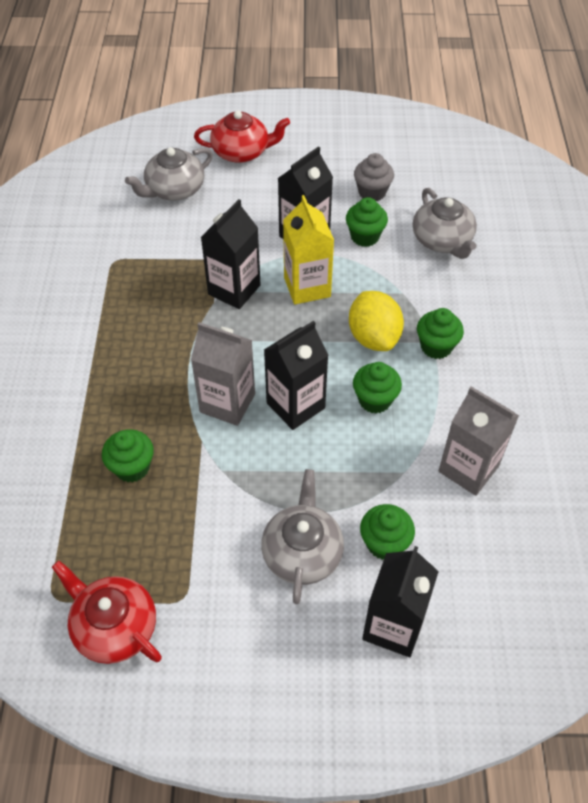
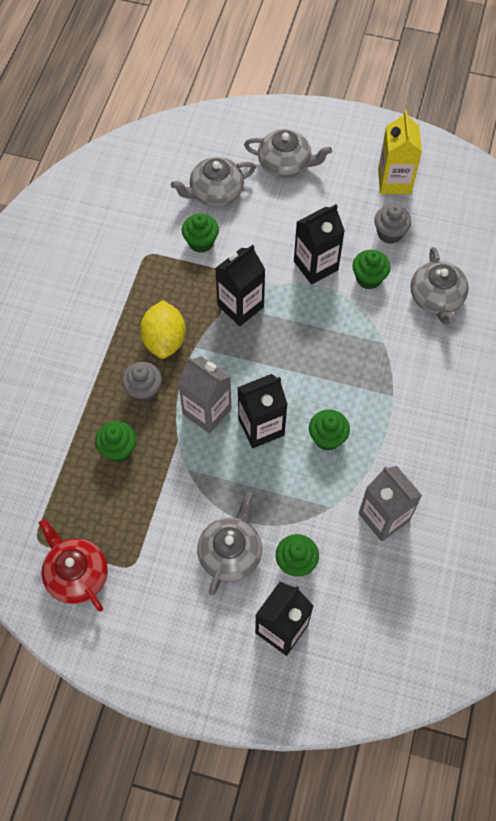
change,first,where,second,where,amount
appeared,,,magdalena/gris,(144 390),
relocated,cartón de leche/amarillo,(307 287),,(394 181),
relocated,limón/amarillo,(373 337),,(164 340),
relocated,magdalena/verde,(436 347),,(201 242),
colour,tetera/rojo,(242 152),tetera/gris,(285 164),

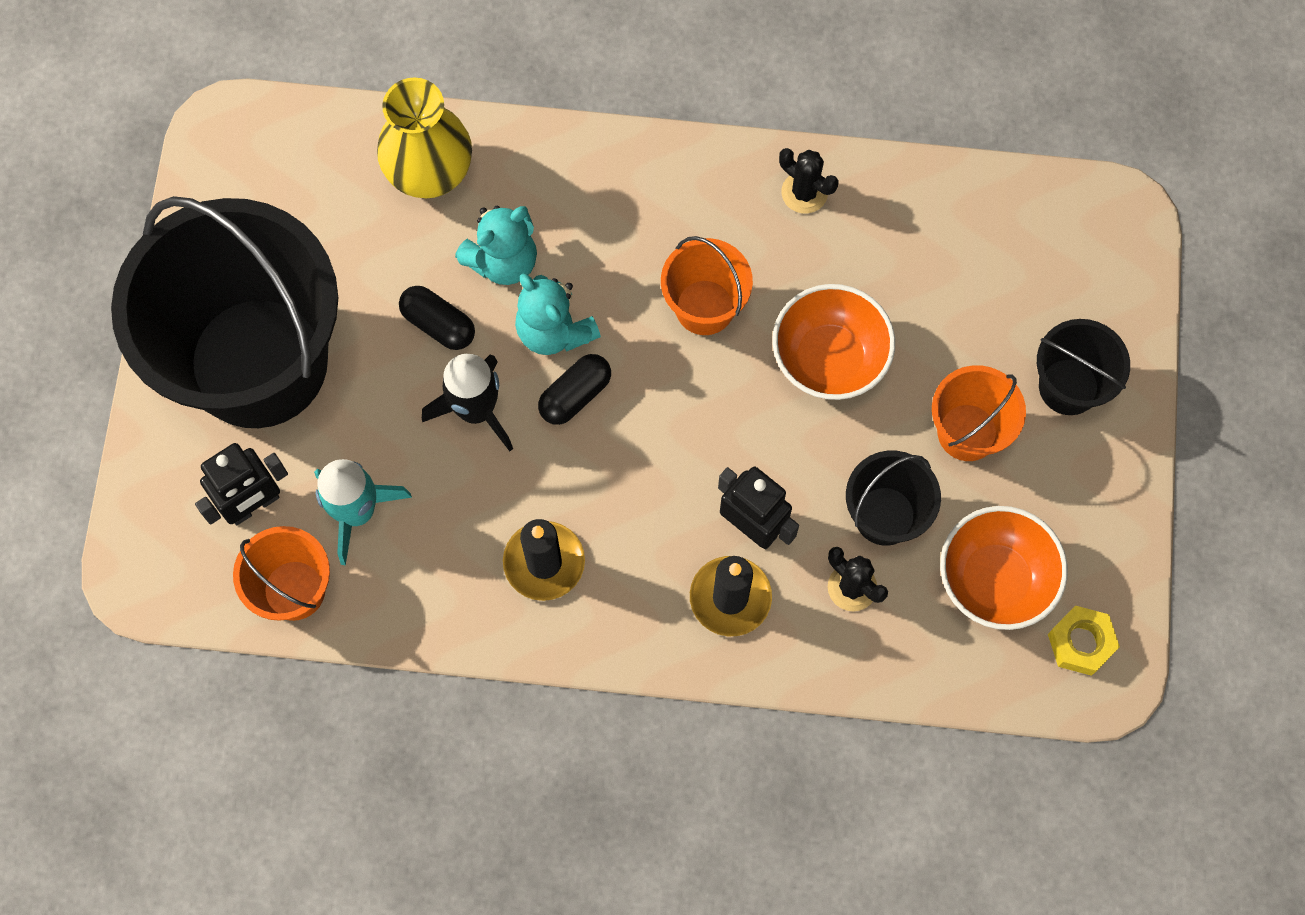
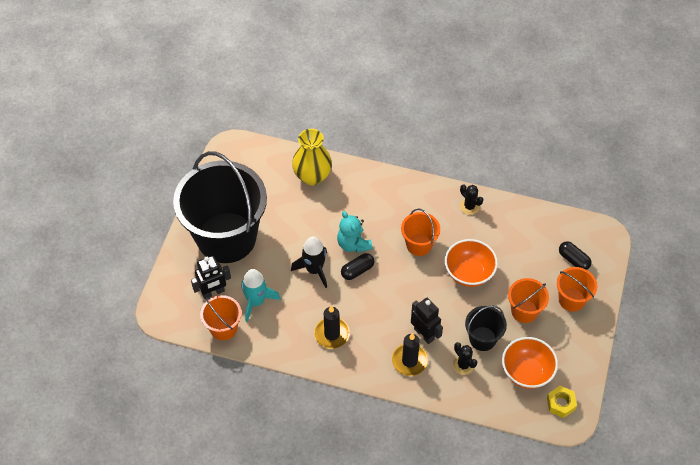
change,first,where,second,where,amount
missing,osito/turquesa,(503 261),,,
relocated,cápsula/negro,(438 324),,(573 260),
colour,balde/negro,(1068 386),balde/naranja,(571 299),

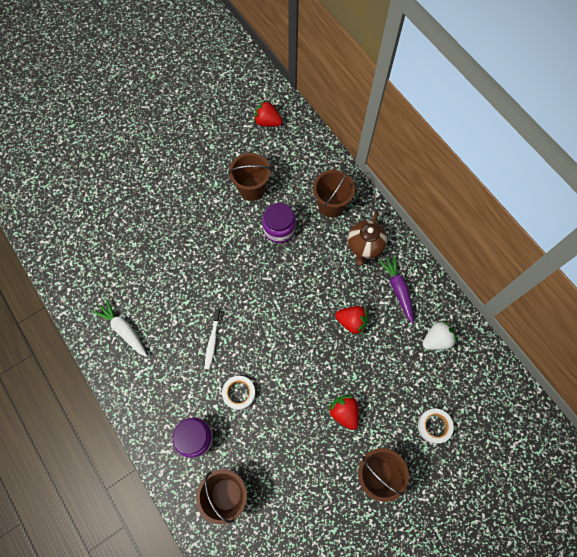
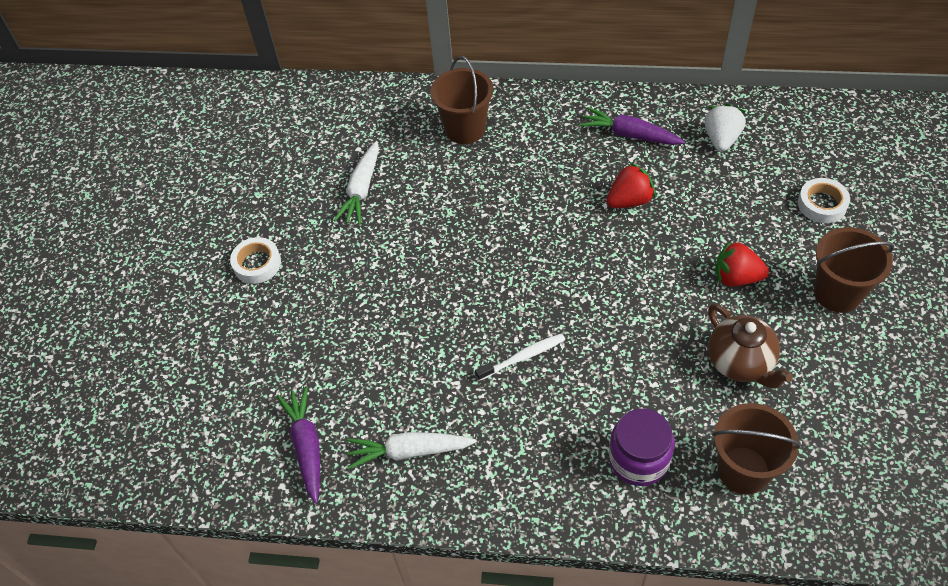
change,first,where,second,where,amount
missing,fresa/rojo,(267 122),,,
missing,tarro/morado,(279 229),,,
appeared,,,zanahoria/morado,(306 446),
relocated,cinta adhesiva/blanco,(239 393),,(257 264),
relocated,tetera/marrón,(365 246),,(741 363),
exchanged,balde/marrón,(252 189),zanahoria/blanco,(361 189),
spun,cepillo de dientes/blanco,(212 341),,(523 357),75 degrees counterclockwise

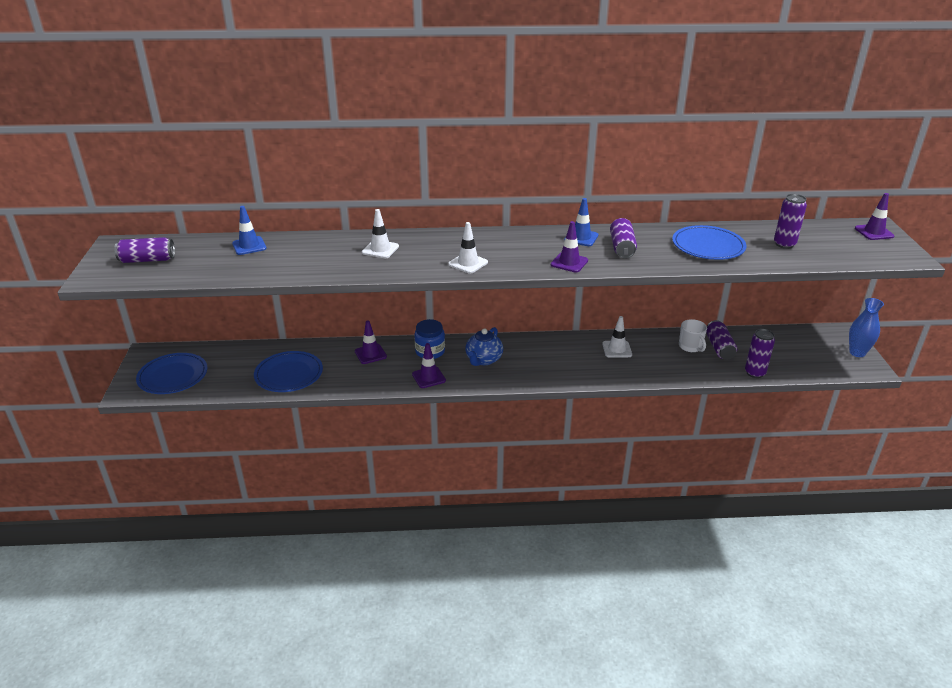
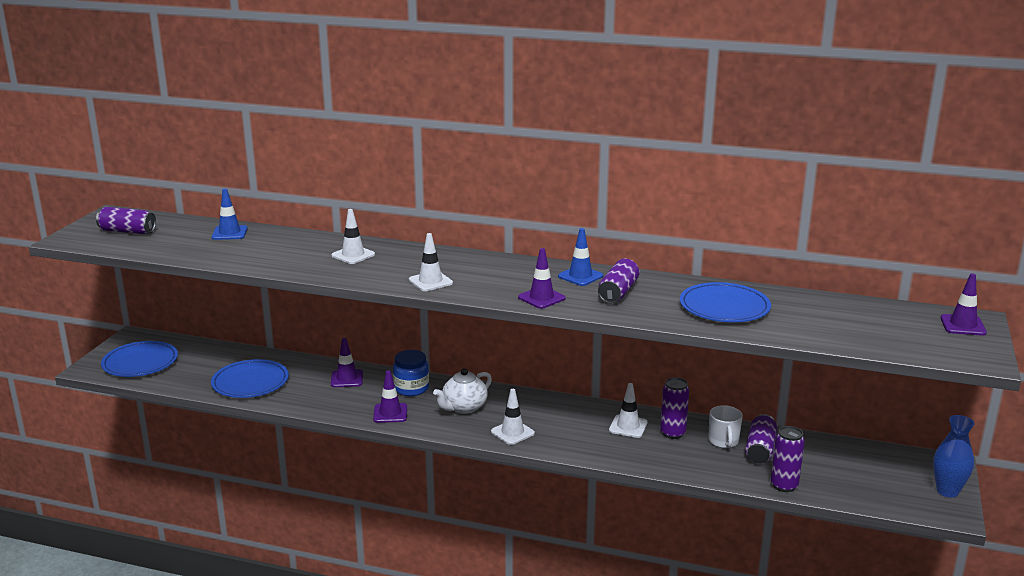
change,first,where,second,where,amount
appeared,,,cono de tráfico/blanco,(512 432),
relocated,lata/morado,(784 244),,(672 433),
colour,tetera/azul,(483 359),tetera/blanco,(464 407),

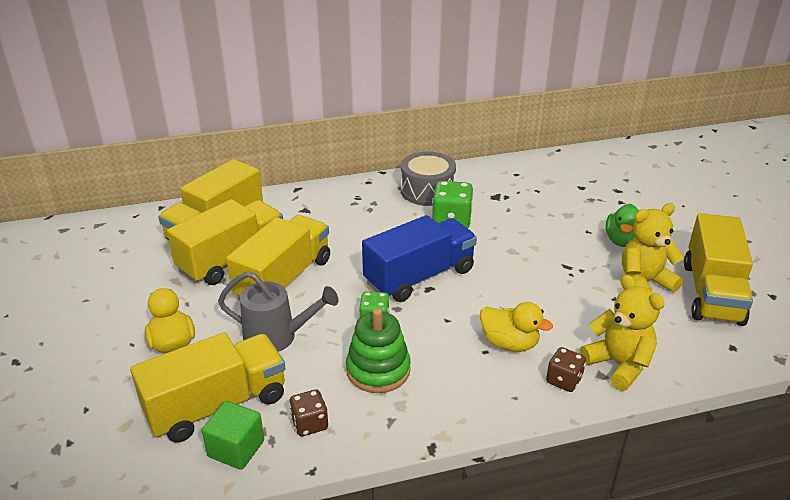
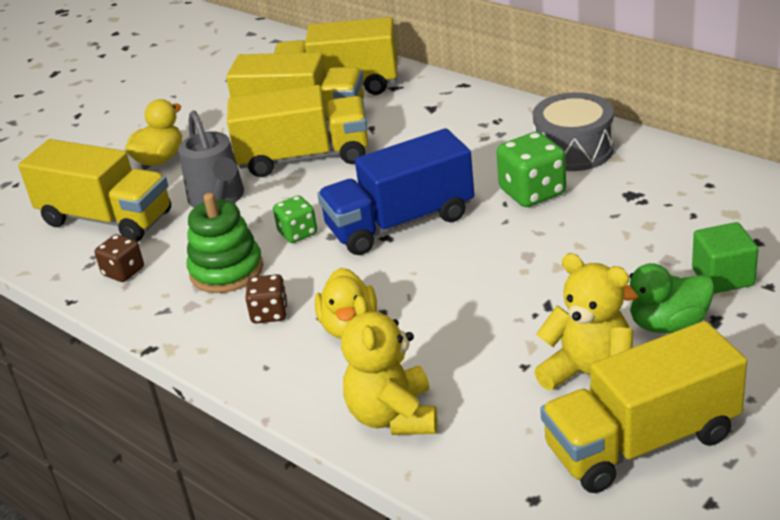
change,first,where,second,where,amount
relocated,cubo/verde,(236 449),,(723 277),
relocated,dado/marrón,(563 380),,(269 313),
spun,camión/azul,(419 277),,(400 223),135 degrees clockwise
spun,osito/amarillo,(618 365),,(393 416),150 degrees clockwise

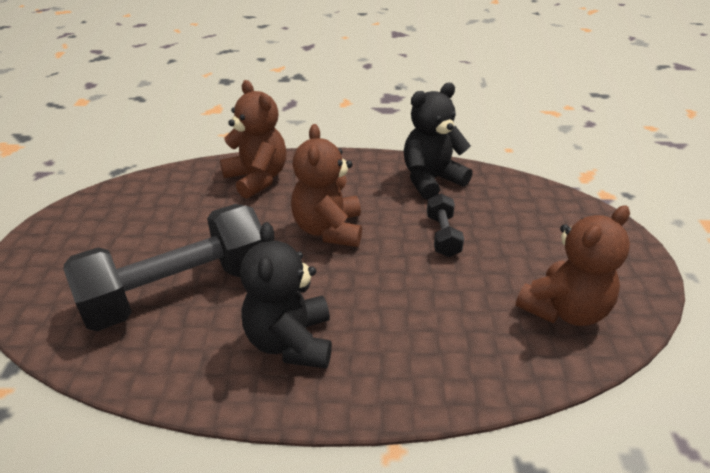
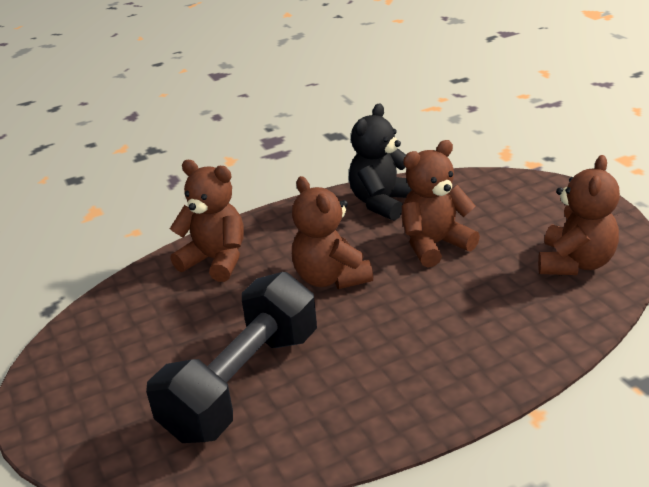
change,first,where,second,where,amount
missing,osito/negro,(290 342),,,
exchanged,mancuerna/negro,(443 236),osito/marrón,(434 245),

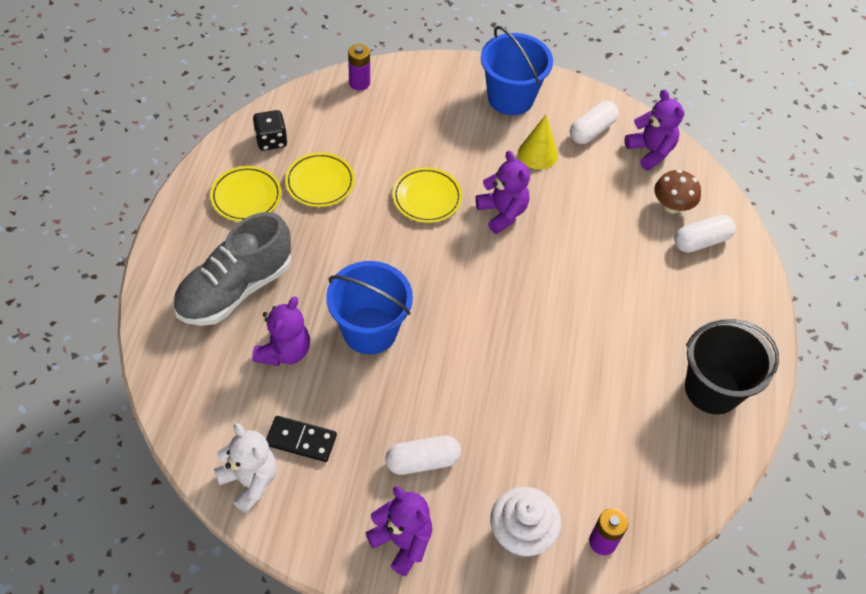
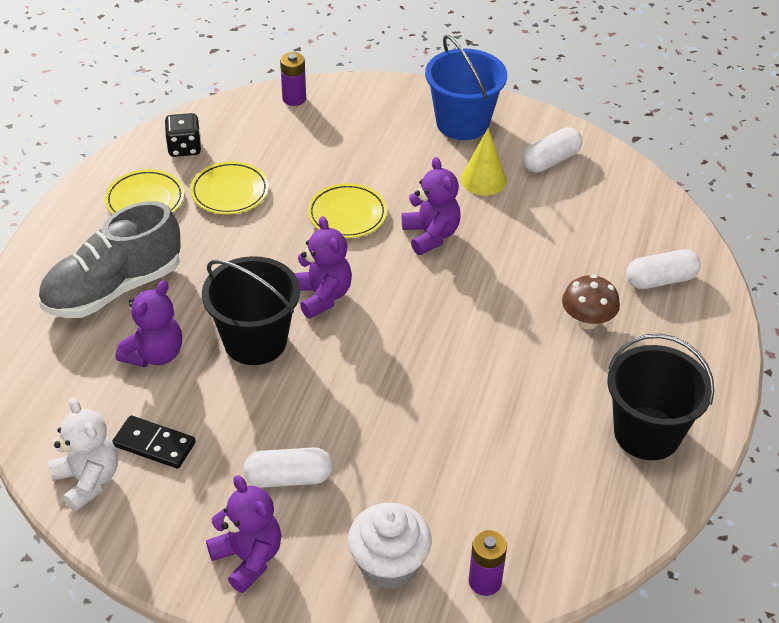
change,first,where,second,where,amount
relocated,osito/morado,(650 151),,(322 296),
relocated,seta/marrón,(672 206),,(587 321),
colour,balde/azul,(370 330),balde/negro,(255 341),

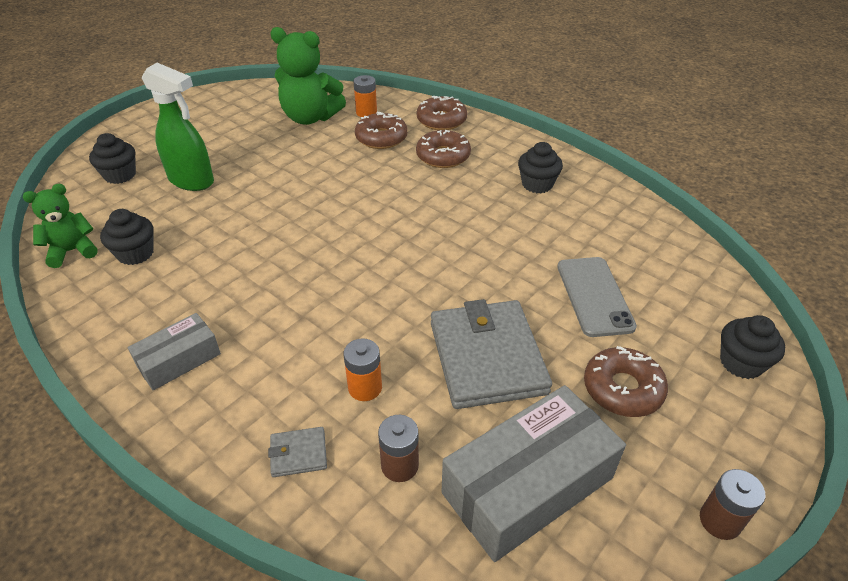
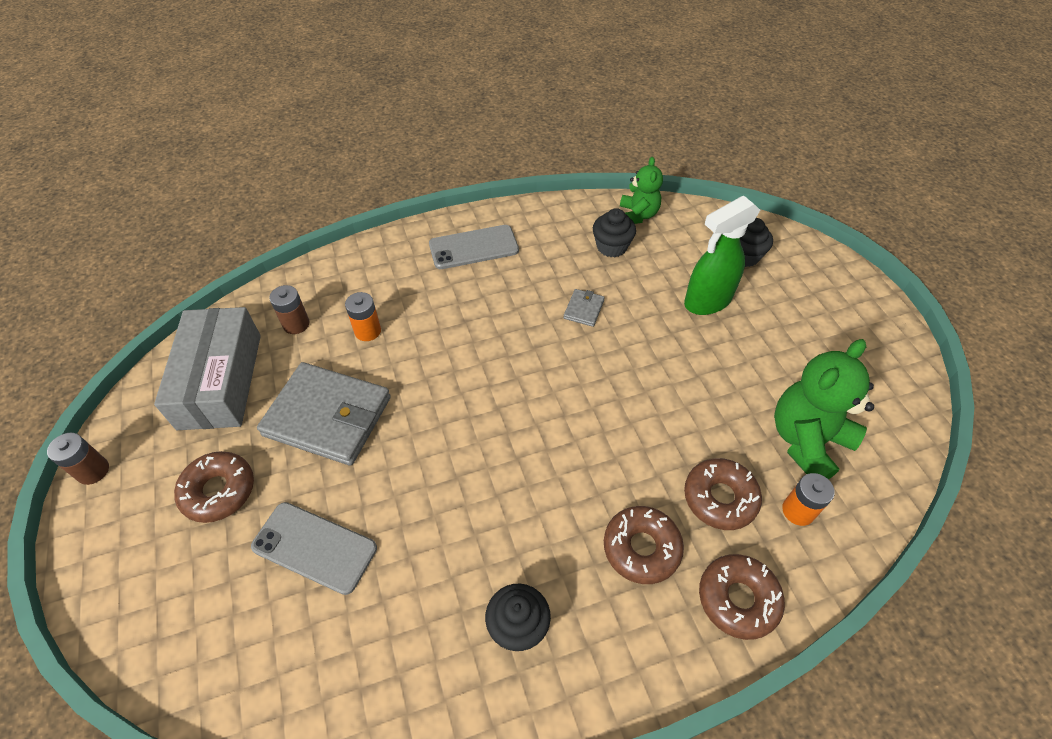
change,first,where,second,where,amount
missing,magdalena/negro,(741 363),,,
relocated,cartera/gris,(298 454),,(583 309),
exchanged,caja/gris,(179 360),móvil/gris,(474 247),

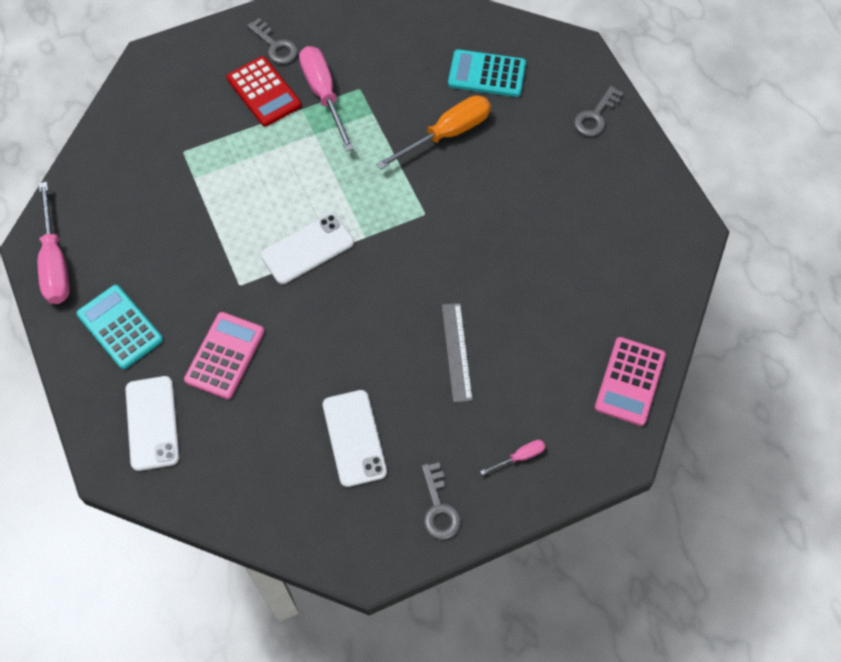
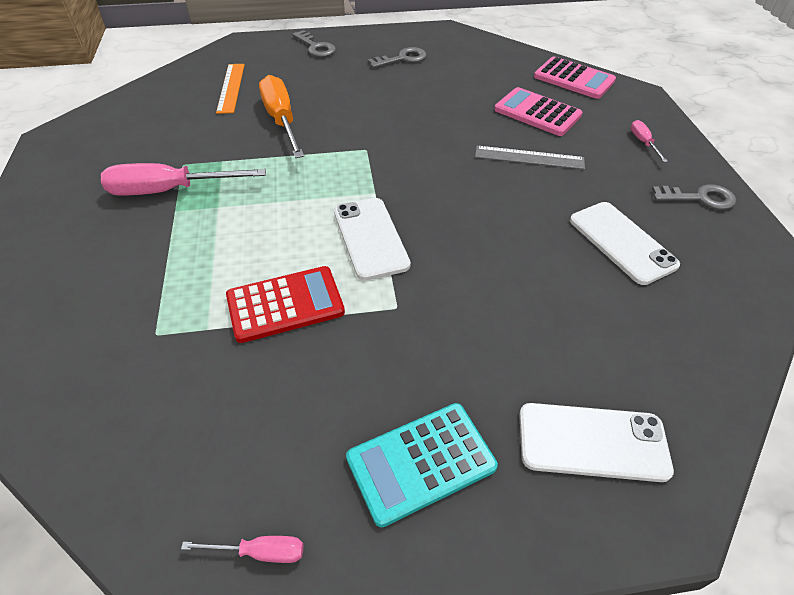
change,first,where,second,where,amount
relocated,calculadora/rosa,(224 355),,(537 113),
relocated,calculadora/rojo,(264 92),,(285 304),
relocated,llave/gris,(275 46),,(402 59),
exchanged,calculadora/turquesa,(487 74),regla/naranja,(231 87),
spun,móvil/blanco,(354 438),,(622 242),60 degrees clockwise
size,destornillador/rosa,(55 262),,(260 552),x0.47

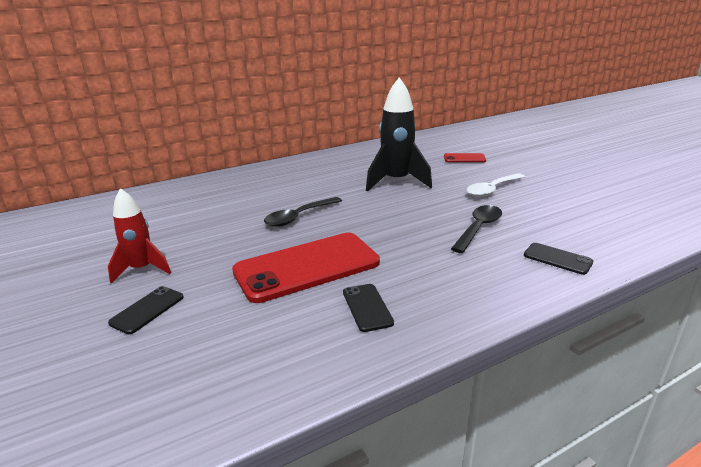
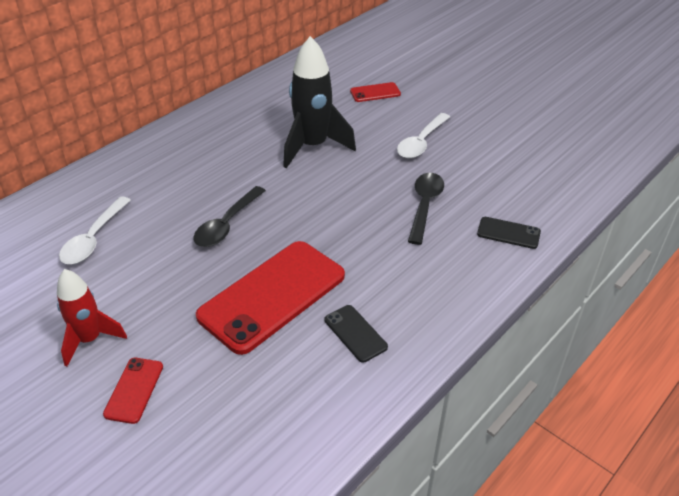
change,first,where,second,where,amount
appeared,,,cuchara/blanco,(93 239),
colour,móvil/negro,(147 310),móvil/rojo,(134 390),

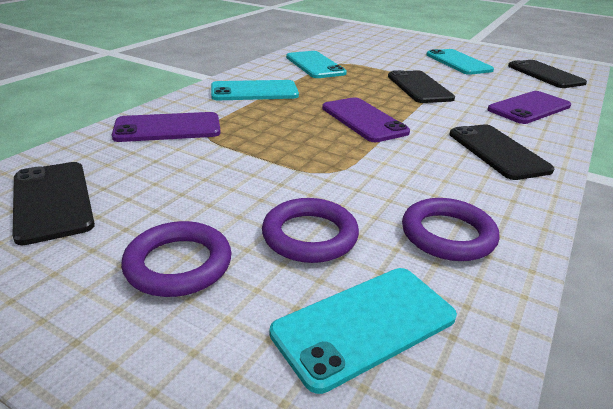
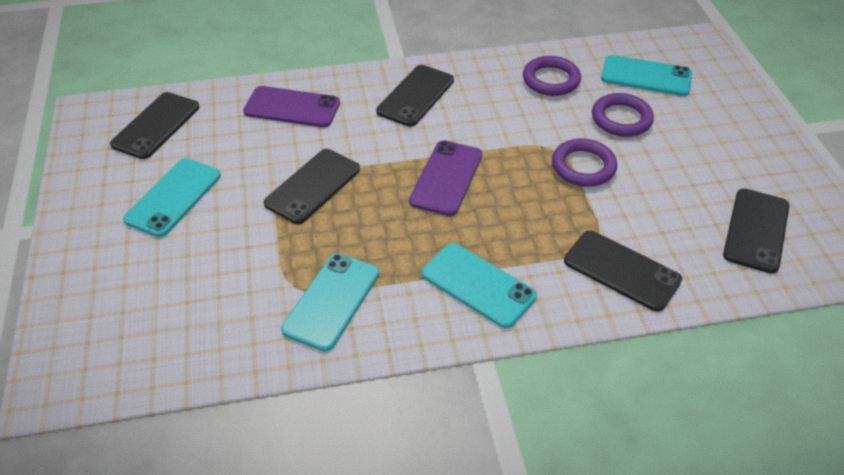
change,first,where,second,where,amount
relocated,anillo/morado,(178 264),,(583 166),
colour,móvil/morado,(168 128),móvil/negro,(622 270),

